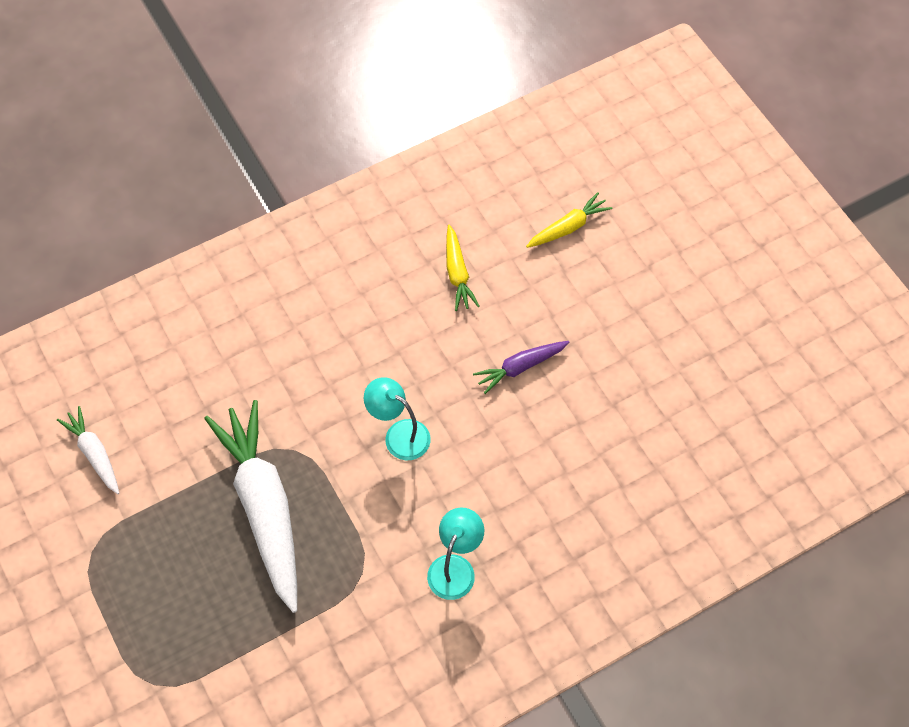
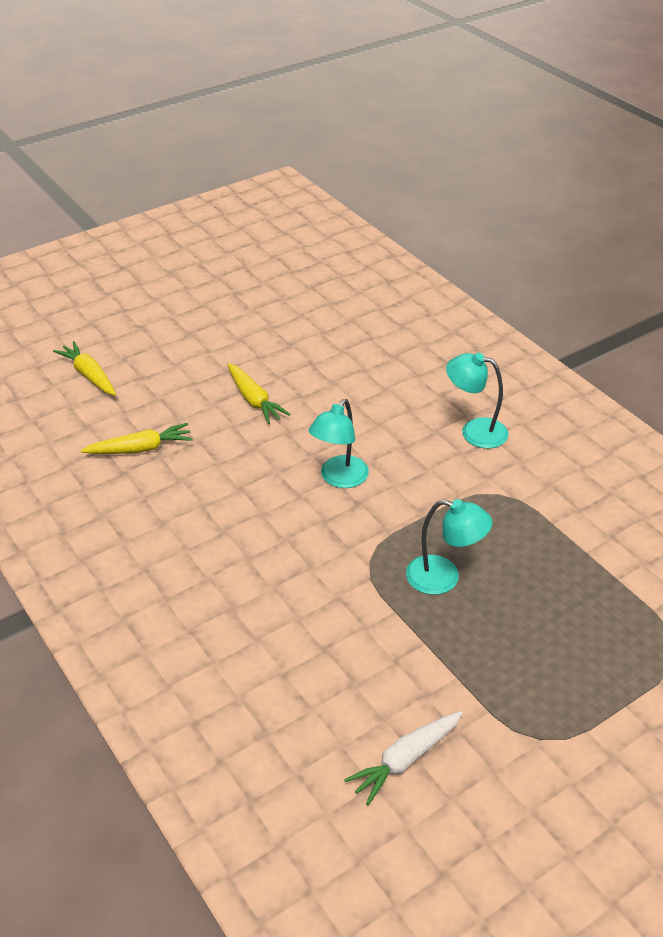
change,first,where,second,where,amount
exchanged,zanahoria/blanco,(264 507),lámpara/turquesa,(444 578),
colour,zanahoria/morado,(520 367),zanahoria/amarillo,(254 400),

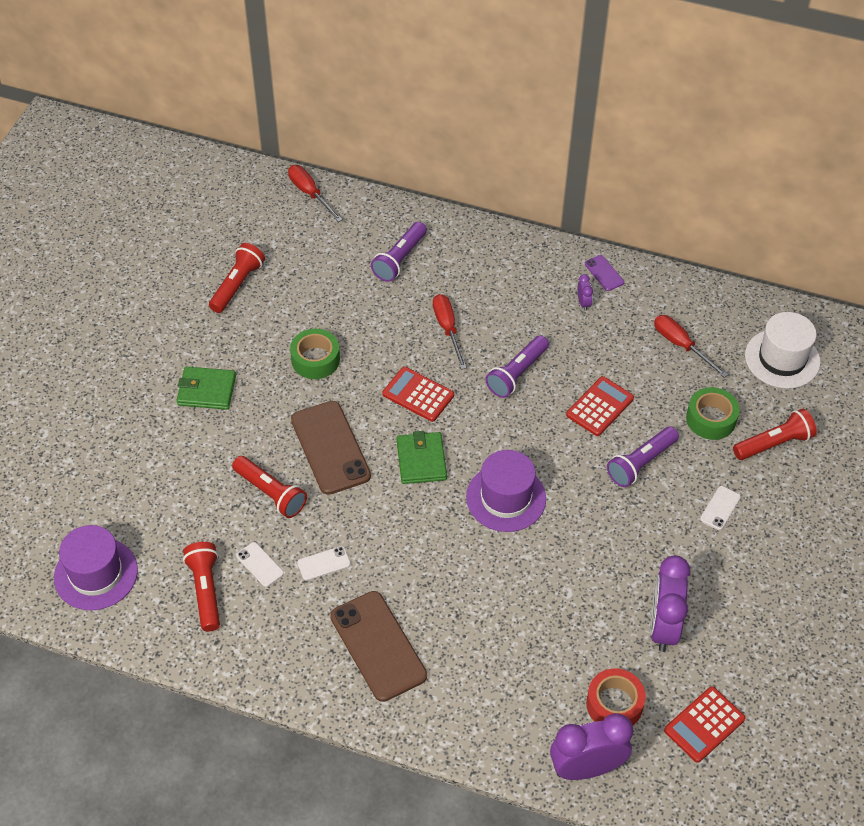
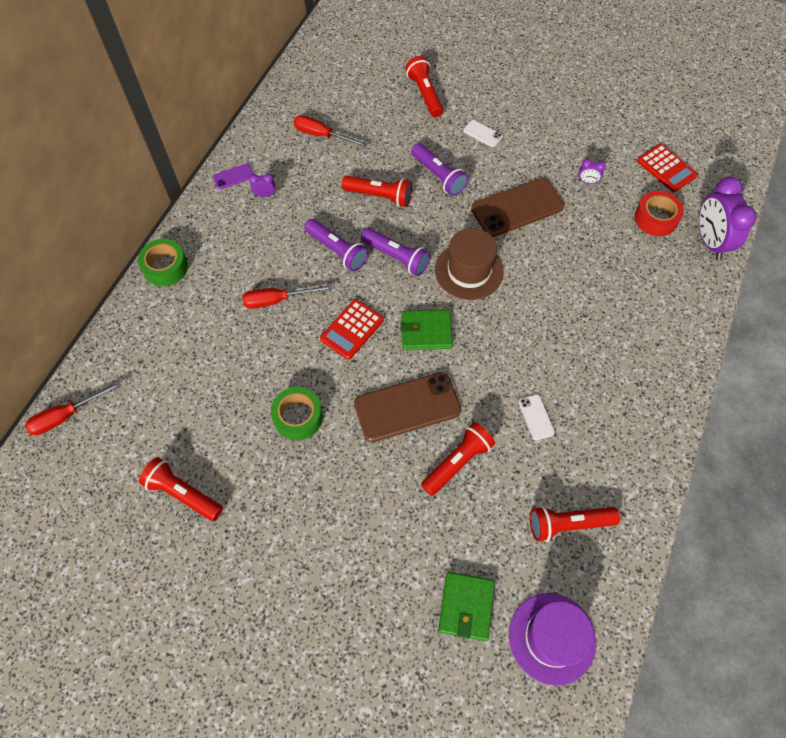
change,first,where,second,where,amount
missing,móvil/blanco,(260 564),,,
missing,sombrero/blanco,(782 359),,,
relocated,cartera/verde,(206 390),,(466 606),
relocated,móvil/marrón,(378 646),,(517 208),
relocated,lámpara de mano/morado,(400 259),,(396 257),
relocated,cinta adhesiva/verde,(711 419),,(165 267),
exchanged,calculadora/rojo,(600 407),lámpara de mano/rojo,(379 196),
colour,sombrero/morado,(506 498),sombrero/marrón,(469 271),
spun,destornillador/rojo,(681 345),,(322 135),60 degrees clockwise
size,despertador/morado,(663 626),,(587 181),x0.42

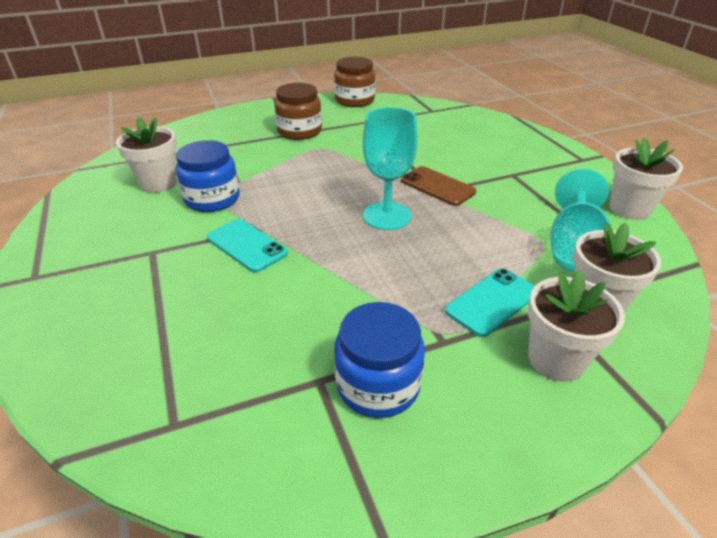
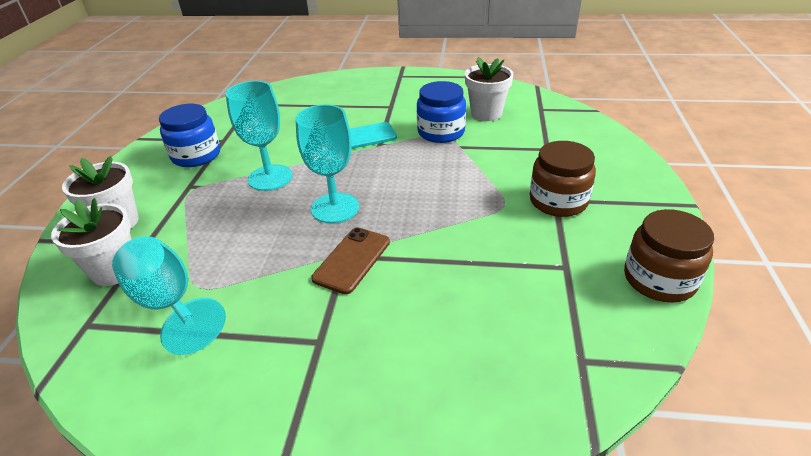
change,first,where,second,where,amount
missing,móvil/turquesa,(492 302),,,
missing,maceta/blanco,(629 209),,,
appeared,,,copa/turquesa,(270 178),
spun,móvil/marrón,(437 186),,(352 260),45 degrees counterclockwise

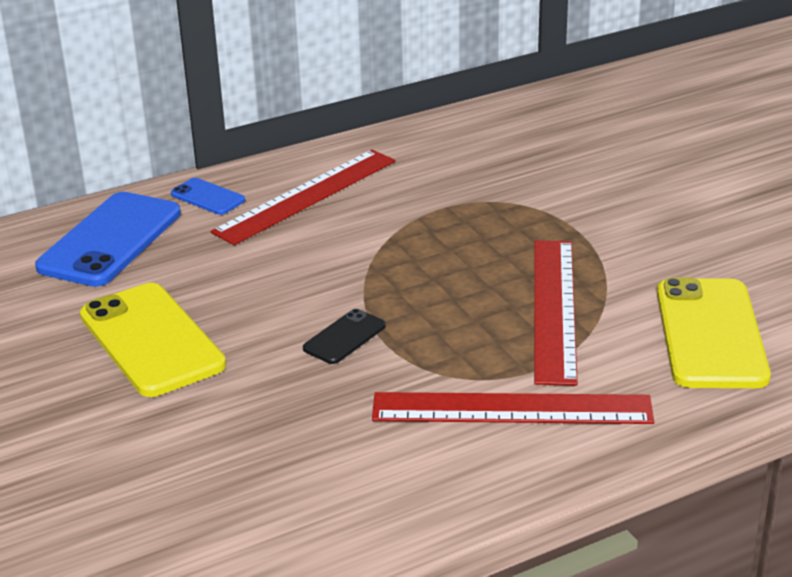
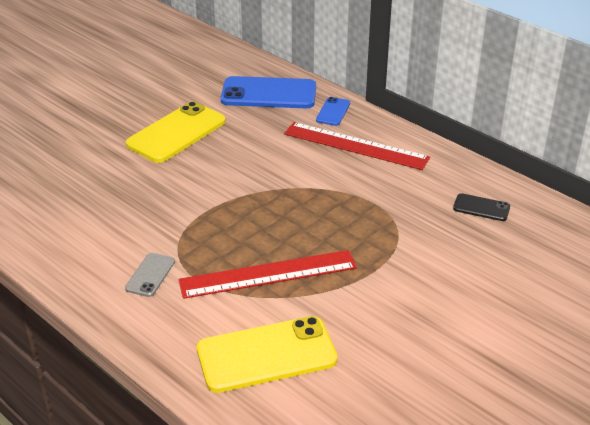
change,first,where,second,where,amount
relocated,móvil/negro,(344 337),,(481 208),
exchanged,regla/rojo,(511 409),móvil/gris,(150 275),

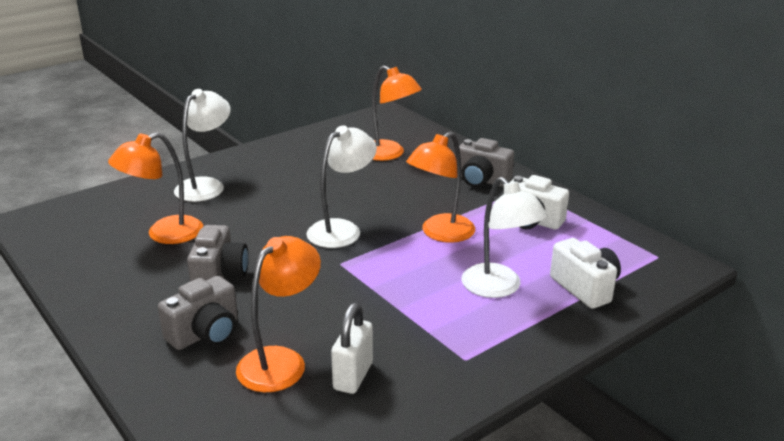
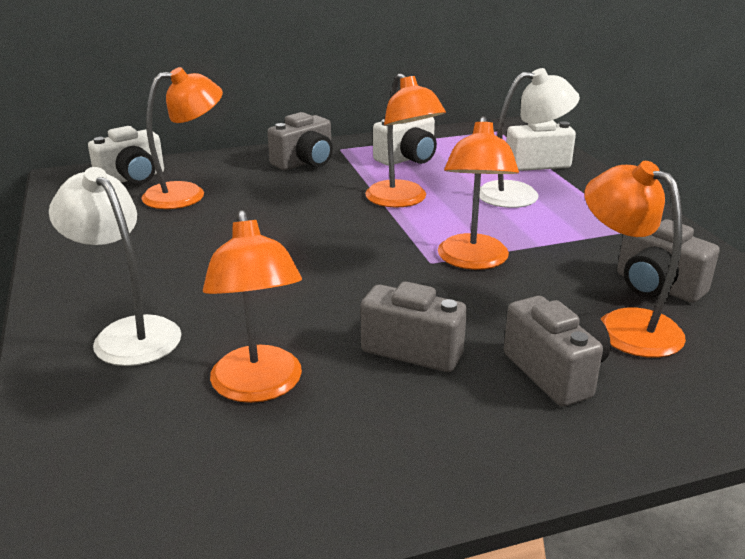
change,first,where,second,where,amount
missing,lámpara/blanco,(342 229),,,
appeared,,,cámara/blanco,(132 178),
appeared,,,lámpara/naranja,(473 261),
exchanged,candado/blanco,(353 376),cámara/gris,(656 287),

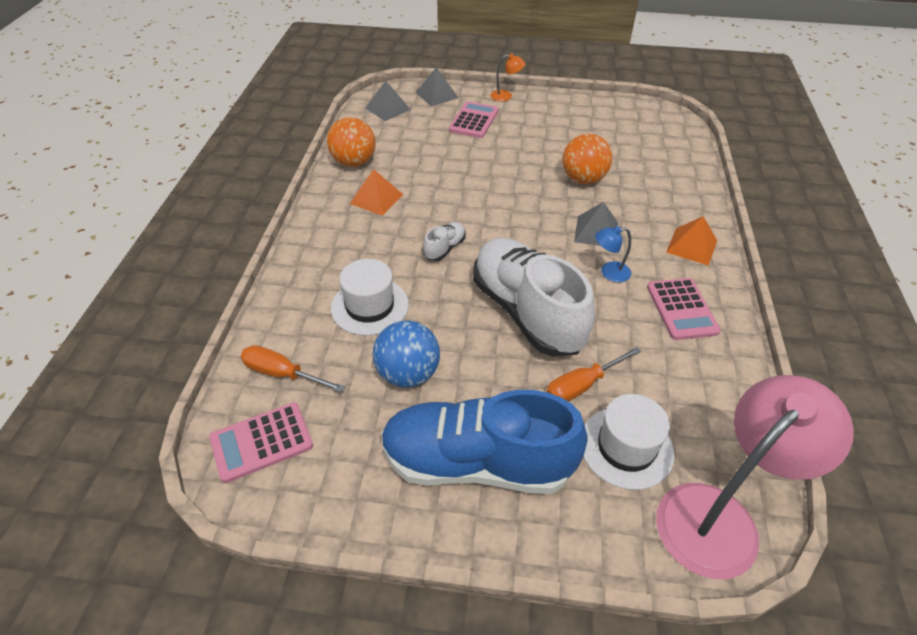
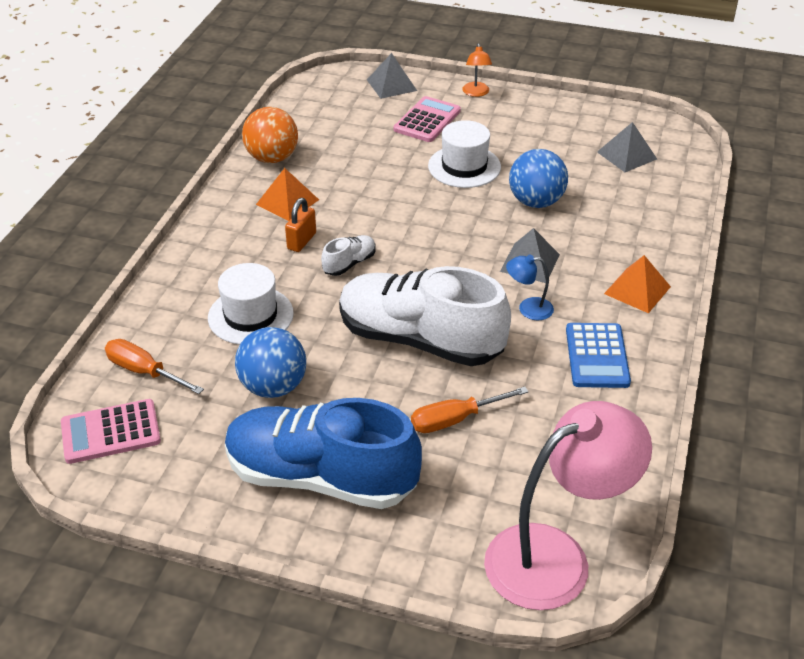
change,first,where,second,where,amount
appeared,,,candado/naranja,(301 241),
relocated,pirámide/gris,(388 108),,(627 155),
relocated,sombrero/blanco,(626 447),,(464 166),
colour,pelota/naranja,(583 179),pelota/azul,(536 202),
colour,calculadora/rosa,(681 309),calculadora/azul,(597 356),
spun,zapato/blanco,(527 312),,(420 340),45 degrees counterclockwise
spun,lámpara/naranja,(506 96),,(476 93),75 degrees clockwise

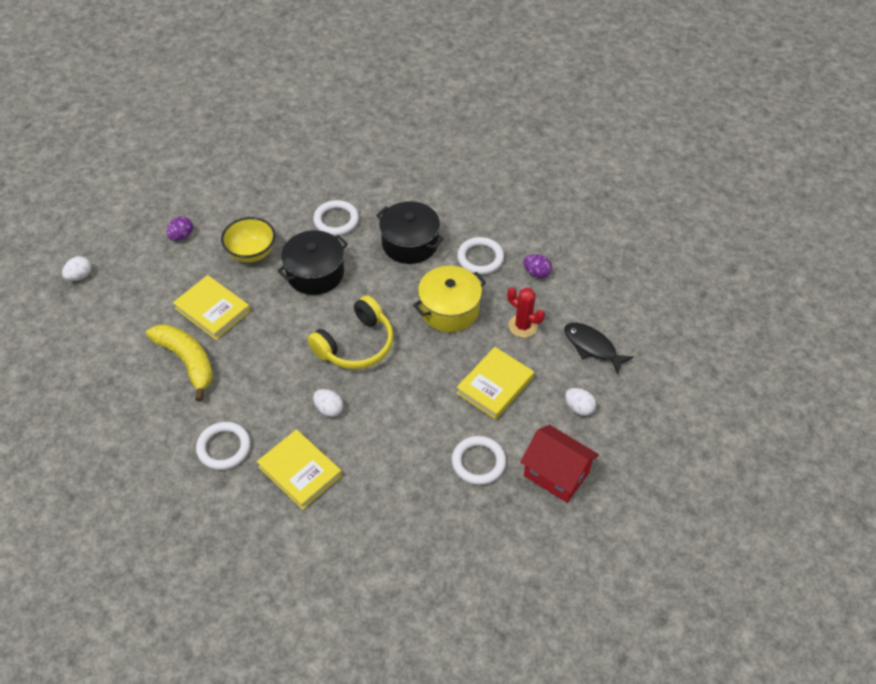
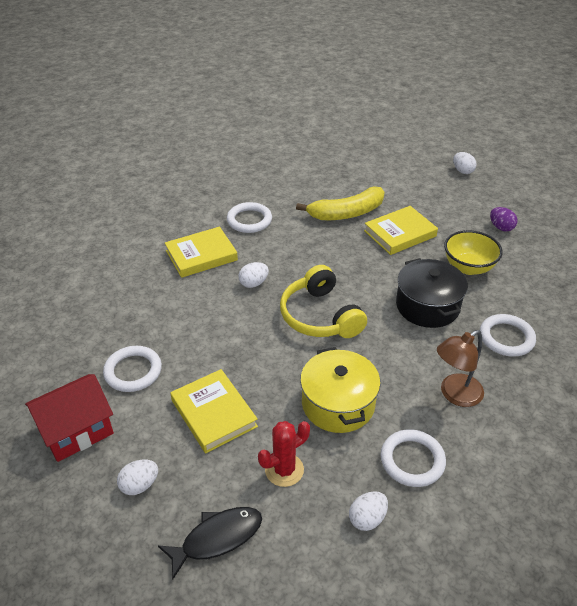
change,first,where,second,where,amount
exchanged,olla/negro,(410 243),lámpara/marrón,(455 395),
colour,huevo/morado,(536 273),huevo/blanco,(367 518),

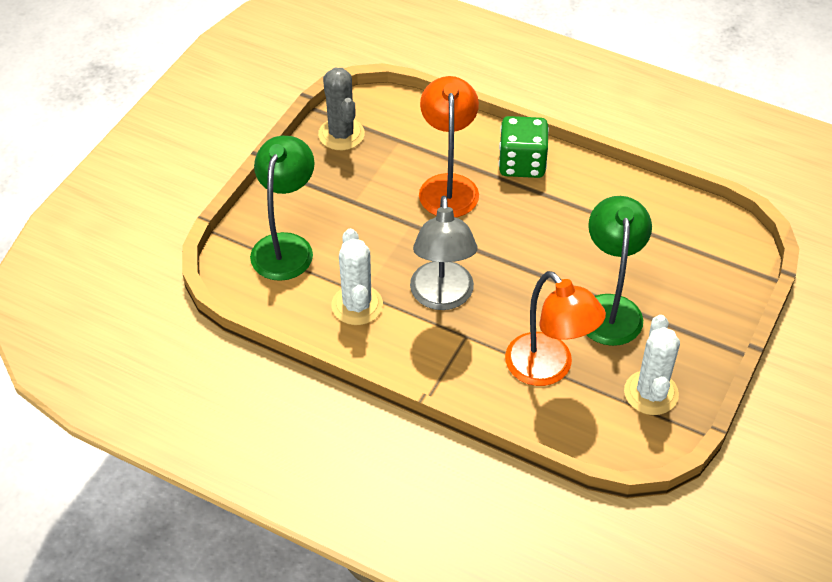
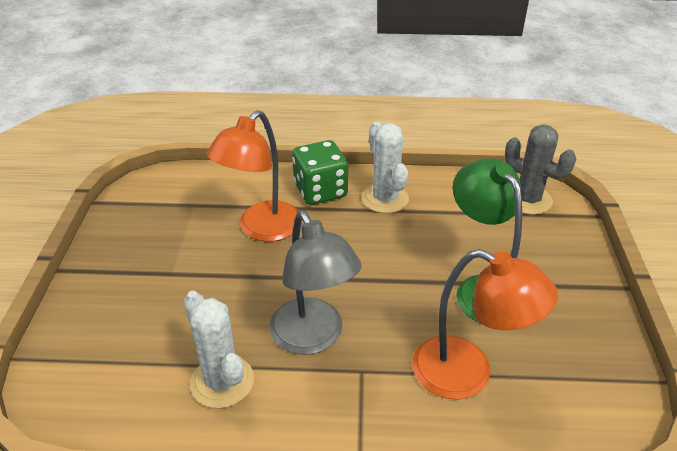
change,first,where,second,where,amount
missing,lámpara/verde,(286 246),,,
relocated,cactus/gris,(341 134),,(528 200),
relocated,cactus/blanco,(651 393),,(385 198),
spun,lámpara/naranja,(448 186),,(262 229),120 degrees counterclockwise

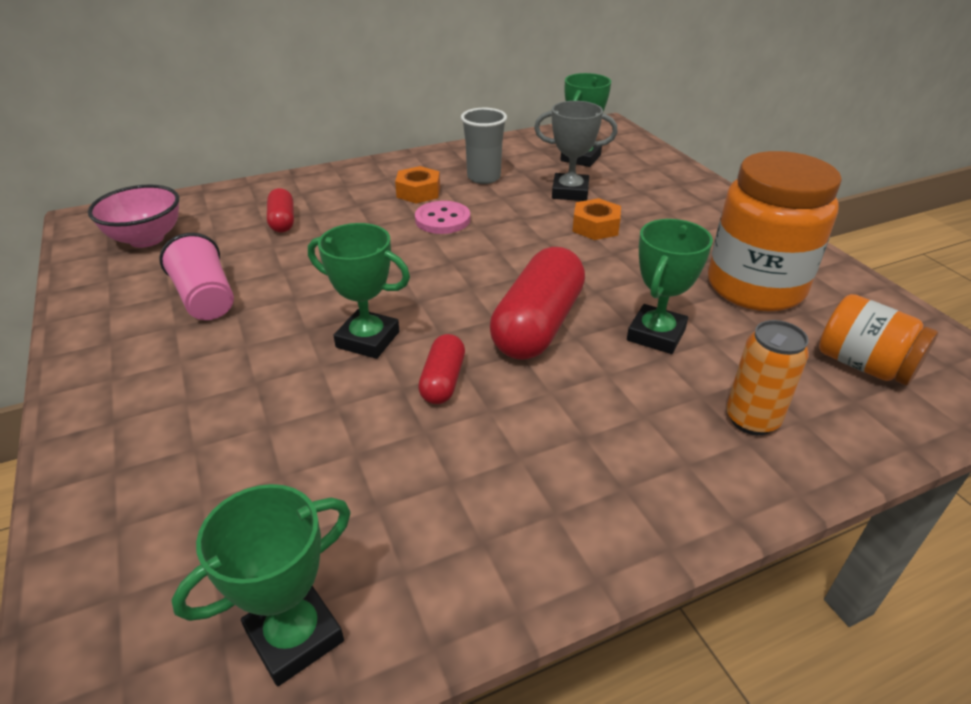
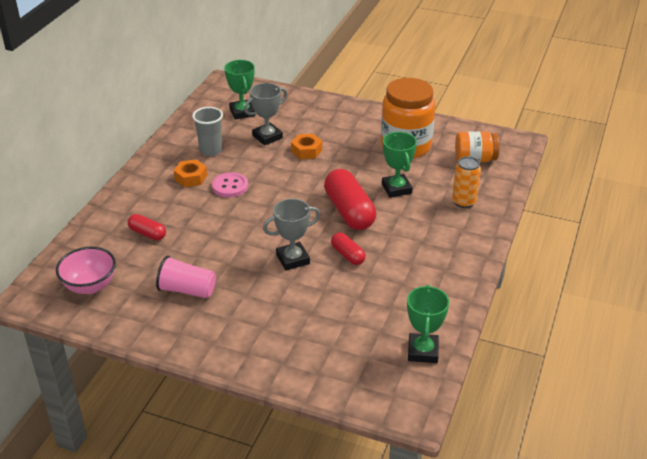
change,first,where,second,where,amount
colour,trofeo/verde,(368 339),trofeo/gris,(292 259),

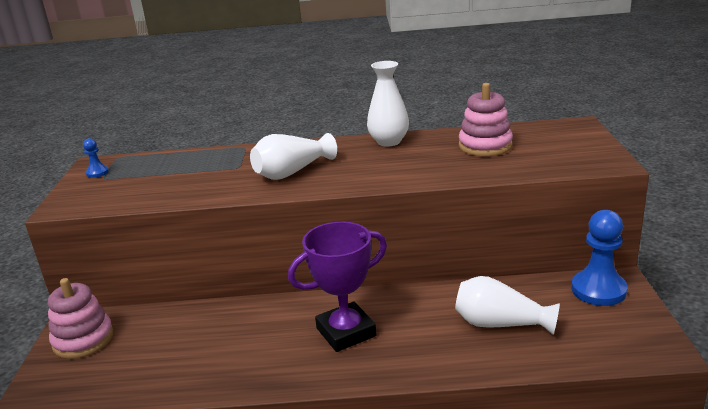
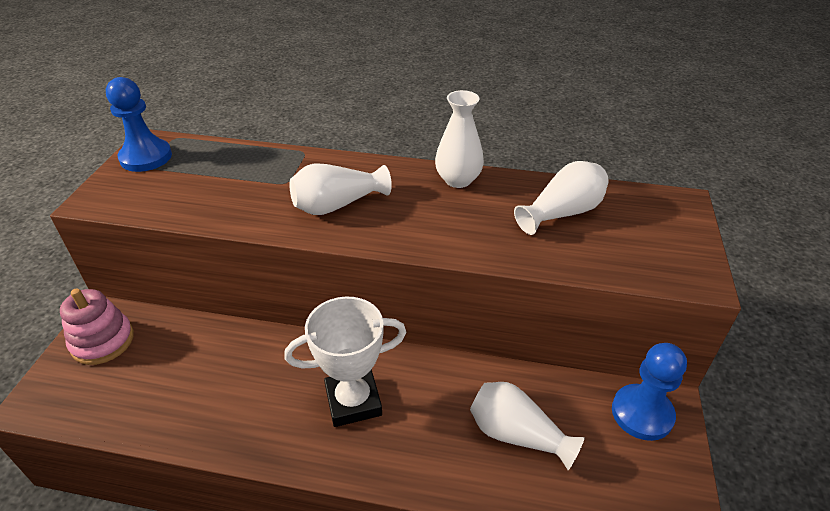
change,first,where,second,where,amount
exchanged,juguete apilable/rosa,(485 146),florero/blanco,(562 213),
colour,trofeo/morado,(346 332),trofeo/blanco,(353 401),
size,peón/azul,(97 173),,(146 157),x2.15

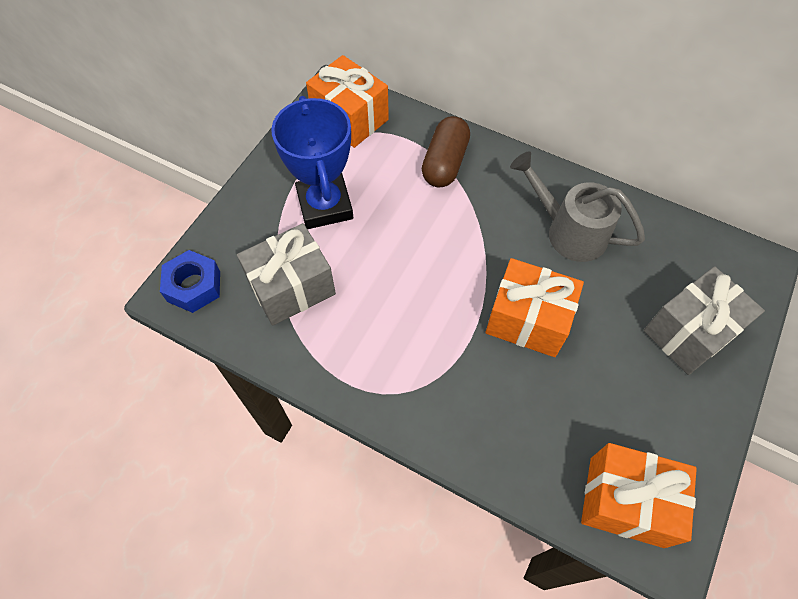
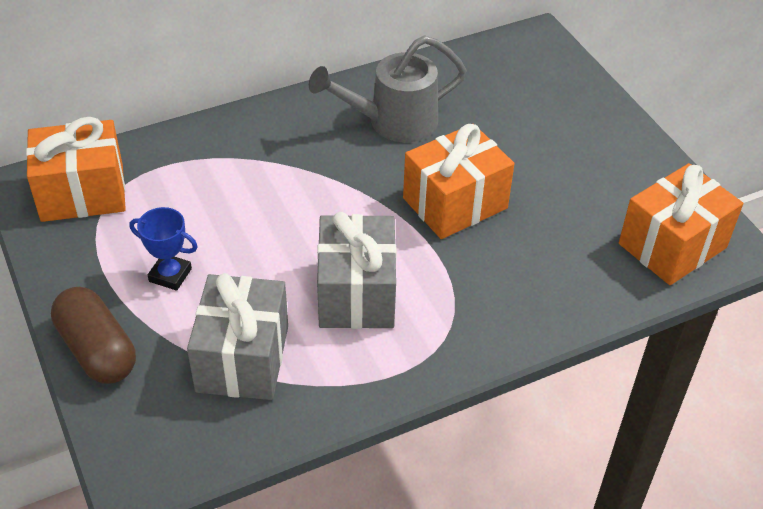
change,first,where,second,where,amount
missing,tuerca/azul,(194 286),,,
relocated,cápsula/marrón,(445 163),,(97 350),
relocated,regalo/gris,(689 332),,(356 294),
size,trofeo/azul,(325 205),,(170 275),x0.50

